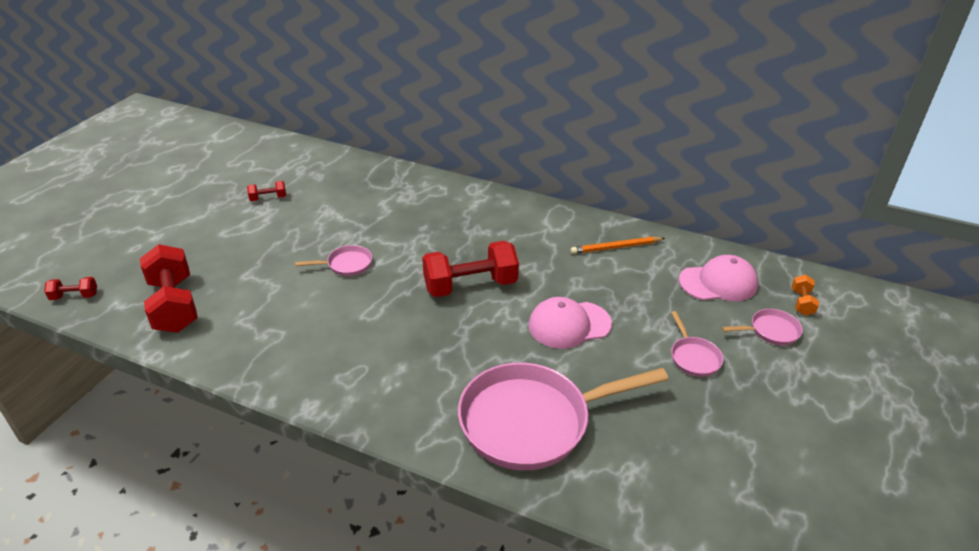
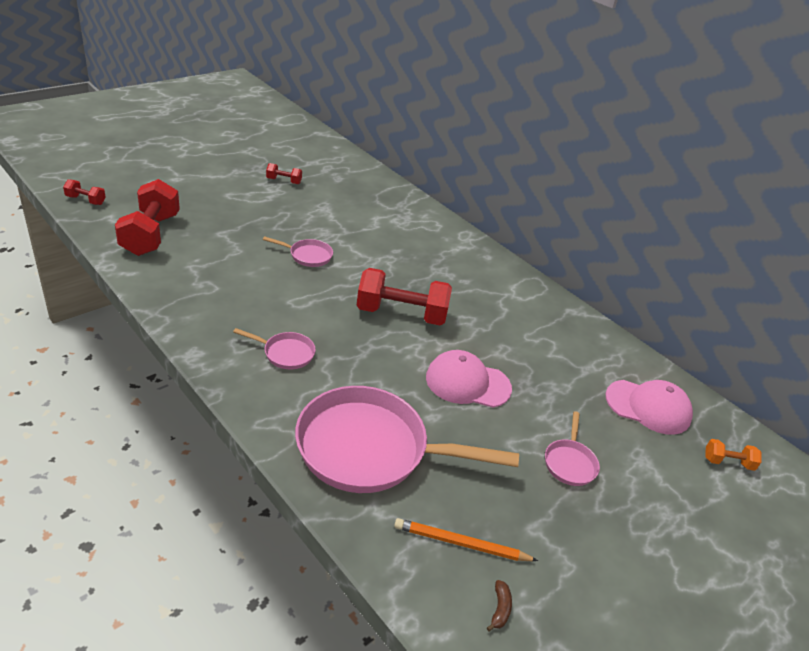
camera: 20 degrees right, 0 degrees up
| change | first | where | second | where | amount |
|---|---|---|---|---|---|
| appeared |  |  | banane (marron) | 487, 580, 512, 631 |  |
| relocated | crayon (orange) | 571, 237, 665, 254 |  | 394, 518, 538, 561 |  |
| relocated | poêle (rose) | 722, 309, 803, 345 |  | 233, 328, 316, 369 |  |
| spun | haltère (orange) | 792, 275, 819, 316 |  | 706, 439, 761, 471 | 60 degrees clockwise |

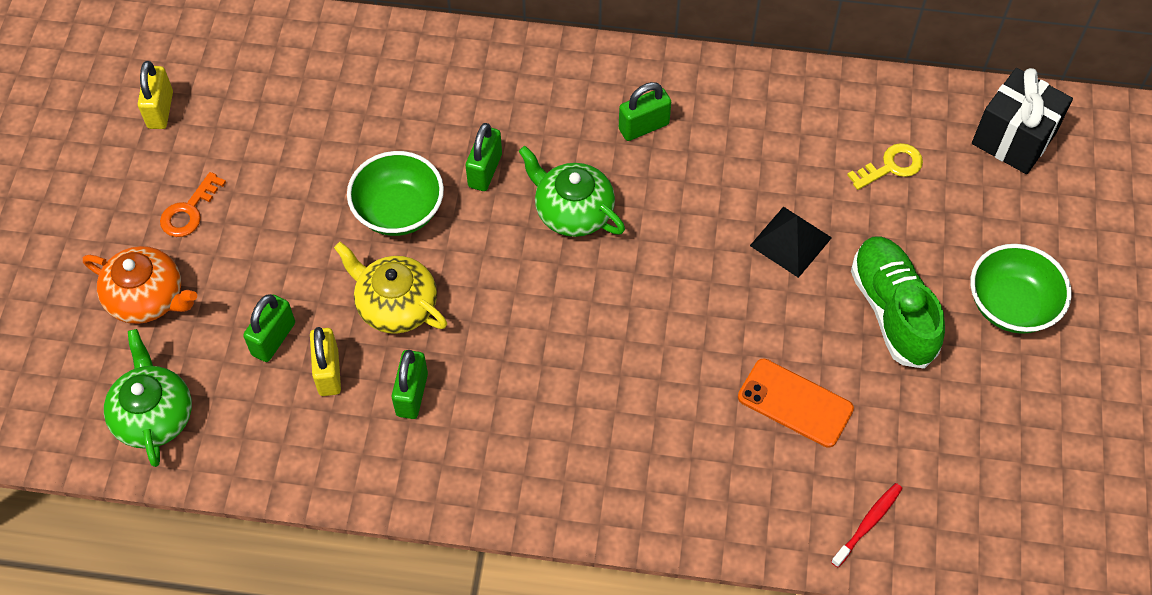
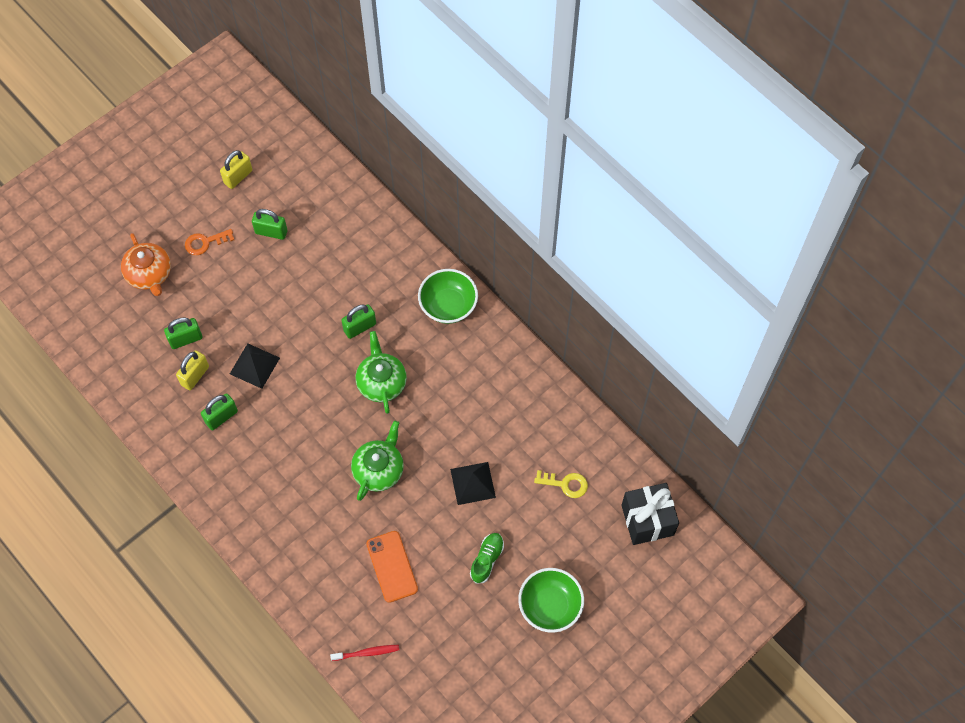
camera: 40 degrees right, 5 degrees up
| change | first | where | second | where | amount |
|---|---|---|---|---|---|
| relocated | théière (vert) | 104, 329, 192, 467 |  | 351, 421, 404, 501 |  |
| relocated | bol (vert) | 347, 151, 444, 236 |  | 418, 269, 478, 324 |  |
| relocated | cadenas (vert) | 619, 82, 671, 141 |  | 252, 209, 287, 240 |  |
| exchanged | théière (jaune) | 334, 242, 447, 334 | pyramide (noir) | 230, 343, 280, 389 |  |
| size | chaussure (vert) | 851, 236, 945, 369 |  | 470, 533, 504, 584 | x0.58 |

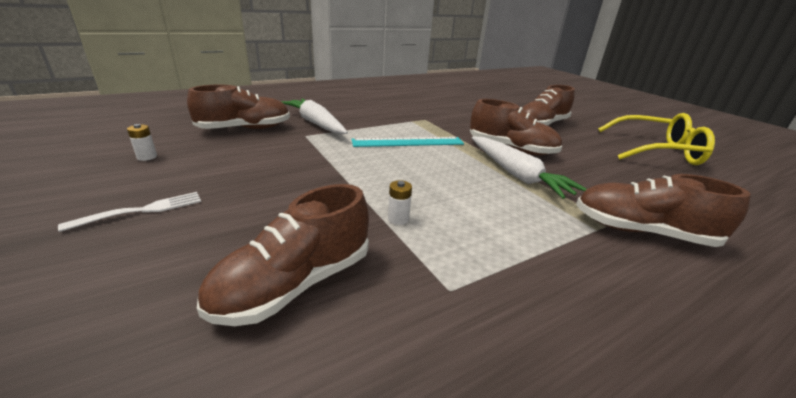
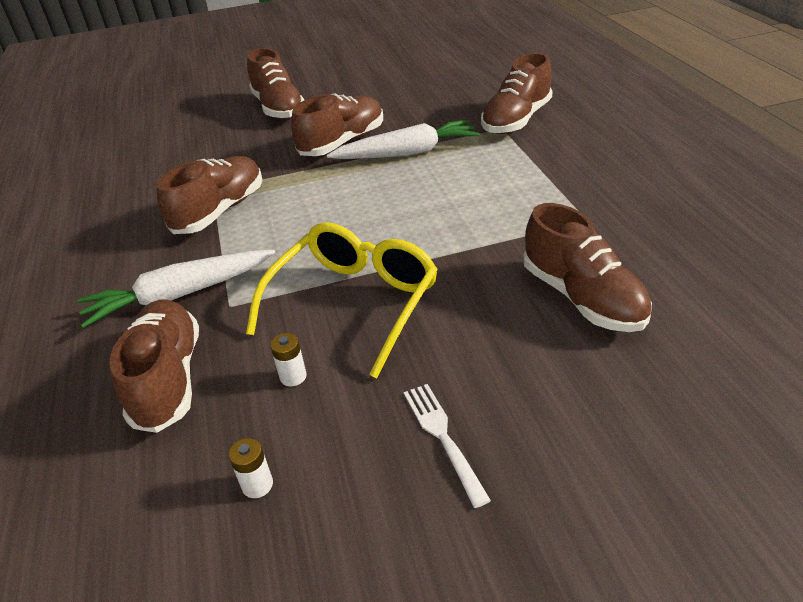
camera: 70 degrees left, 10 degrees up
| change | first | where | second | where | amount |
|---|---|---|---|---|---|
| missing | règle (turquoise) | 351, 137, 464, 147 |  |  |  |
| appeared |  |  | chaussure (marron) | 157, 156, 262, 234 |  |
| relocated | pile (blanc) | 388, 180, 412, 225 |  | 270, 333, 307, 386 |  |
| relocated | lunettes (jaune) | 598, 113, 715, 165 |  | 246, 222, 438, 378 |  |

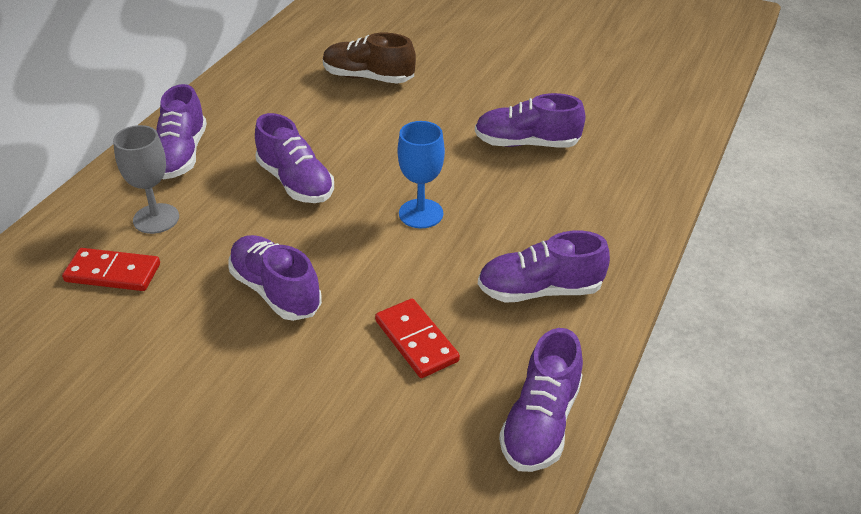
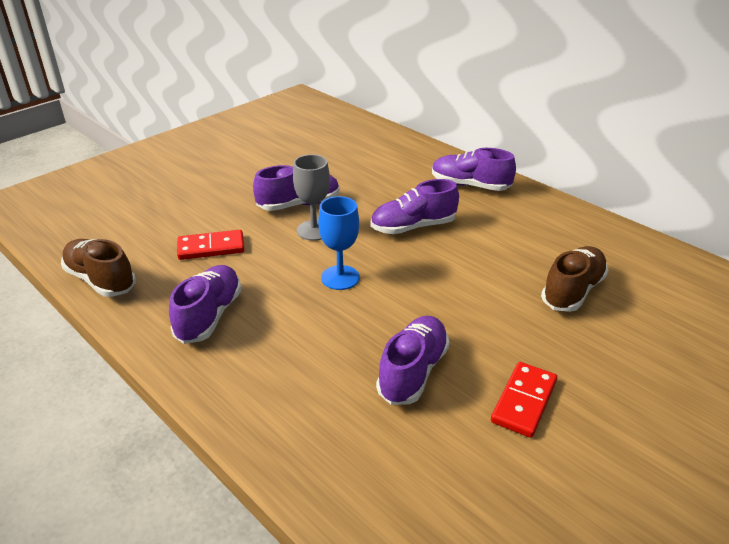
camera: 110 degrees right, 5 degrees down
| change | first | where | second | where | amount |
|---|---|---|---|---|---|
| relocated | domino (rouge) | 62, 248, 160, 291 |  | 491, 362, 557, 438 |  |
| relocated | verre à pied (gris) | 113, 125, 179, 234 |  | 293, 154, 330, 241 |  |
| colour | chaussure (violet) | 499, 328, 583, 472 | chaussure (marron) | 61, 239, 136, 297 |  |

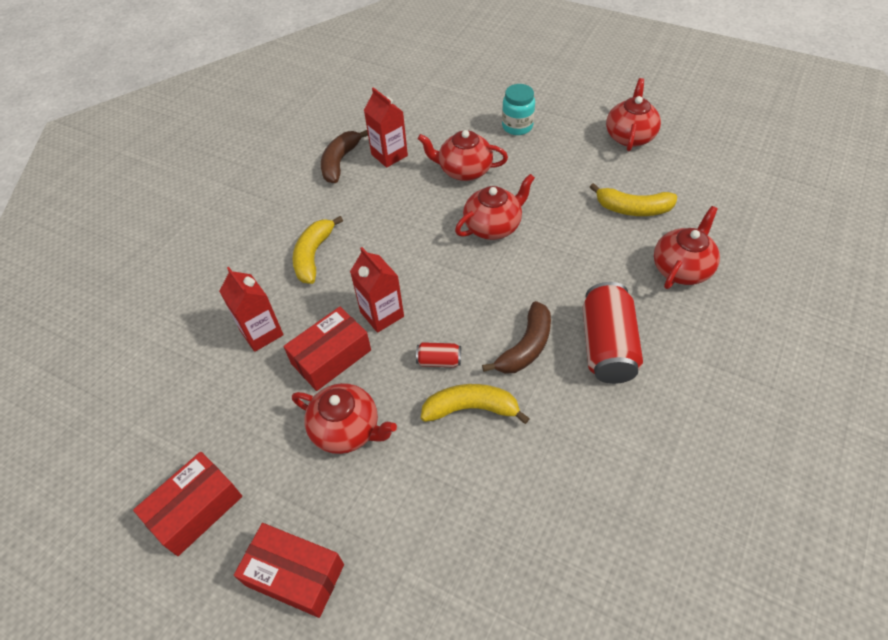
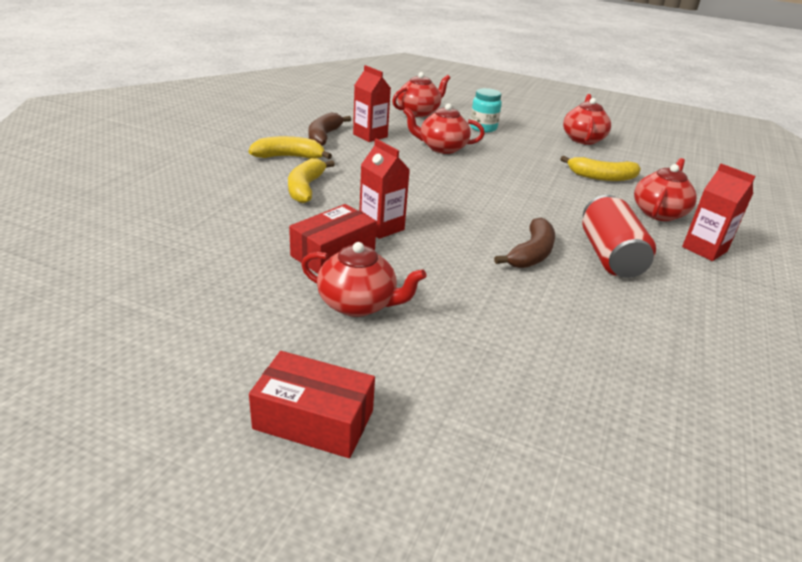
camera: 10 degrees left, 20 degrees down
| change | first | where | second | where | amount |
|---|---|---|---|---|---|
| missing | boîte (rouge) | 133, 452, 242, 556 |  |  |  |
| missing | canette (rouge) | 416, 342, 461, 367 |  |  |  |
| relocated | brique de lait (rouge) | 219, 267, 283, 352 |  | 682, 164, 755, 261 |  |
| relocated | banane (jaune) | 421, 384, 530, 424 |  | 248, 136, 332, 159 |  |
| relocated | théière (rouge) | 455, 174, 535, 240 |  | 392, 72, 450, 117 |  |

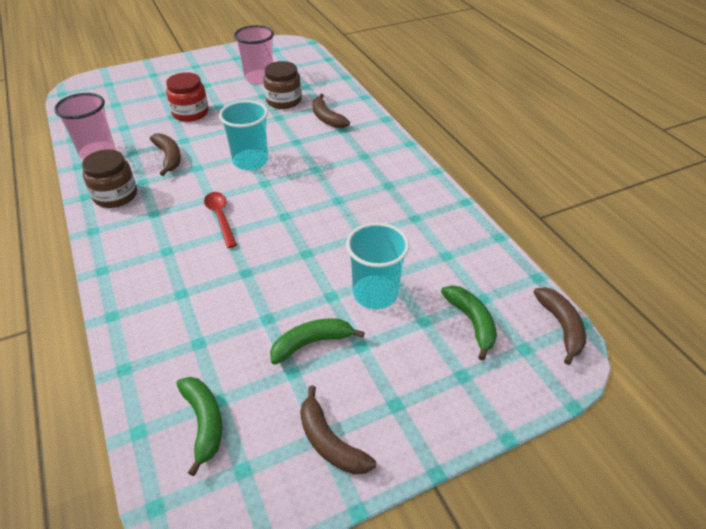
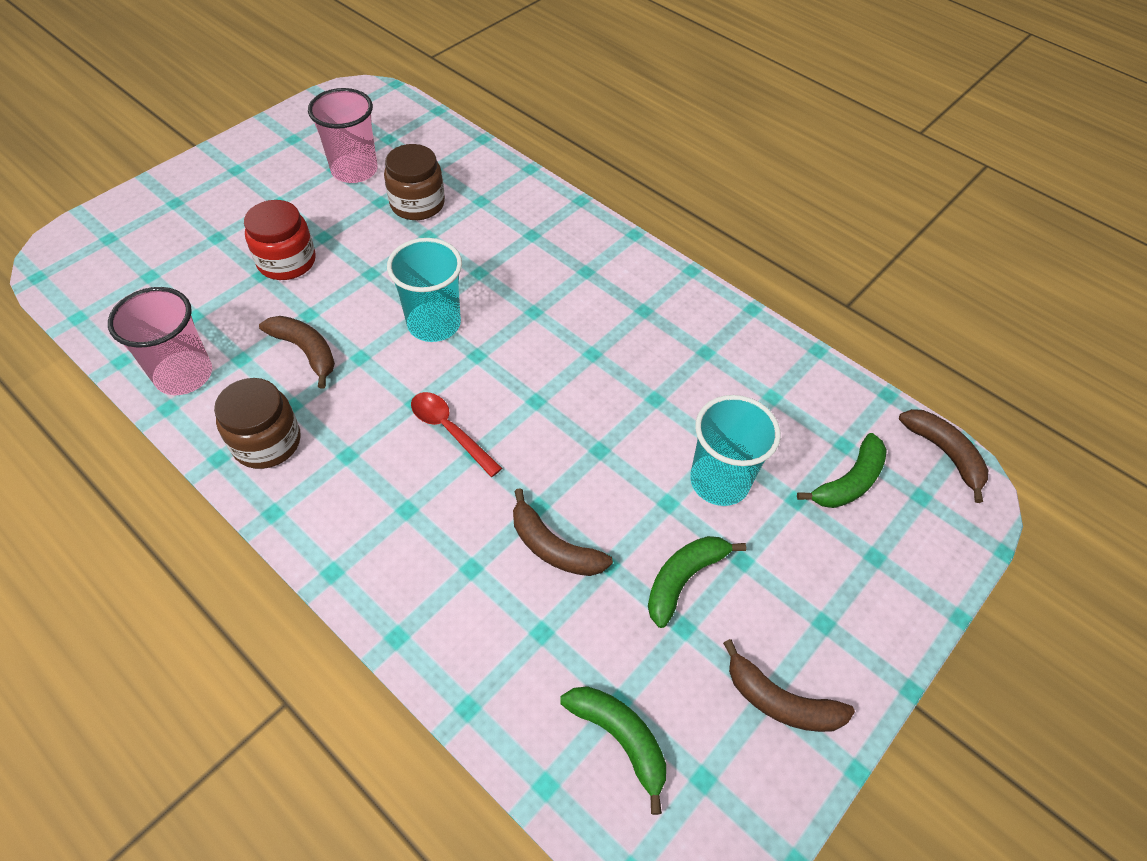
camera: 25 degrees left, 10 degrees up
| change | first | where | second | where | amount |
|---|---|---|---|---|---|
| relocated | banane (marron) | 312, 94, 350, 129 |  | 513, 488, 613, 576 |  |
| spun | banane (vert) | 441, 285, 497, 361 |  | 797, 433, 887, 508 | 90 degrees clockwise |

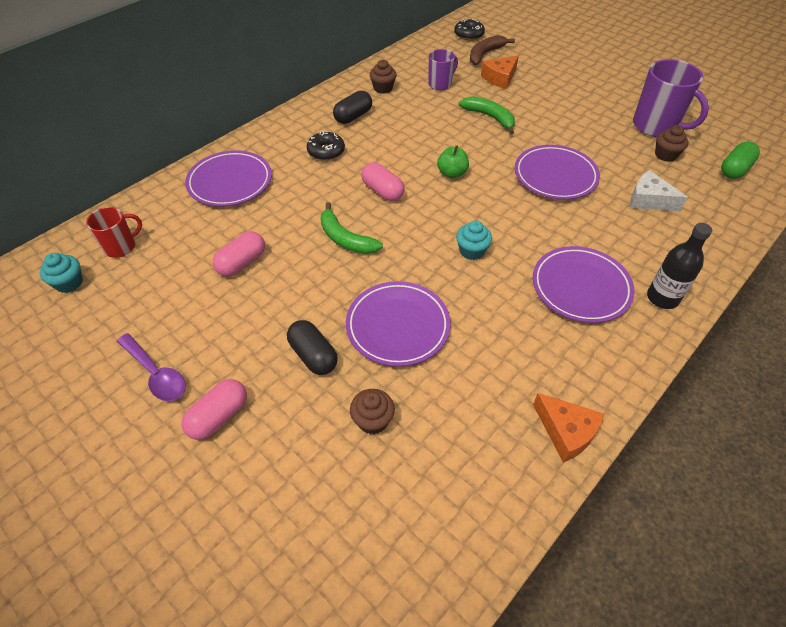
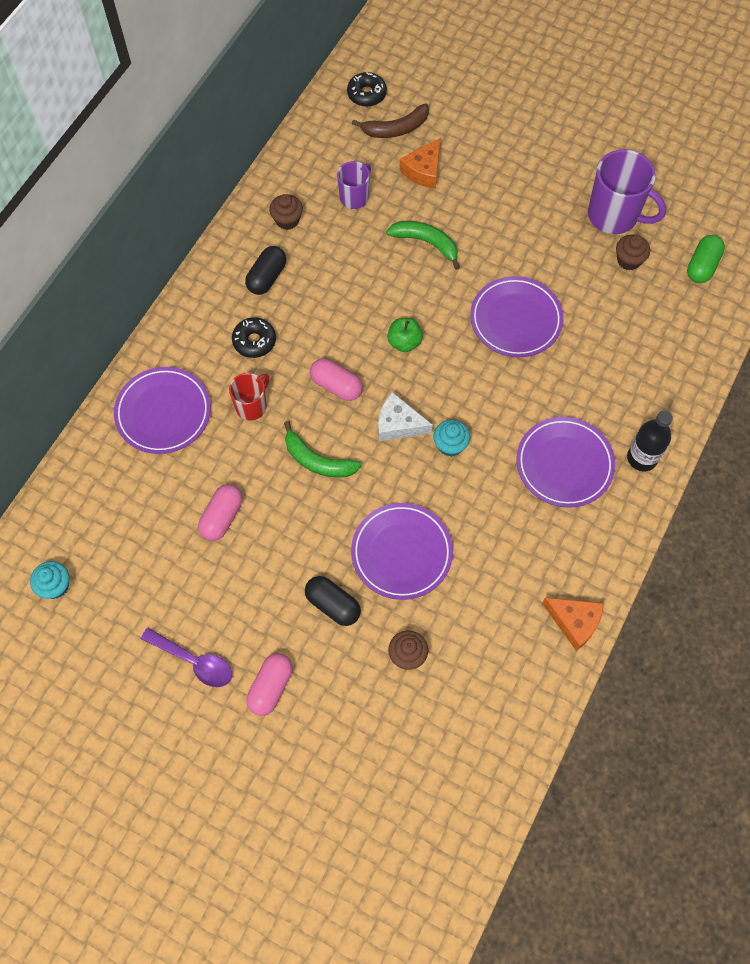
camera: 15 degrees left, 15 degrees up
| change | first | where | second | where | amount |
|---|---|---|---|---|---|
| relocated | tasse (rouge) | 86, 207, 142, 258 |  | 229, 373, 269, 421 |  |
| relocated | fromage (blanc) | 630, 170, 688, 211 |  | 378, 392, 433, 441 |  |
| spun | banane (marron) | 470, 35, 515, 65 |  | 352, 103, 429, 138 | 135 degrees counterclockwise |

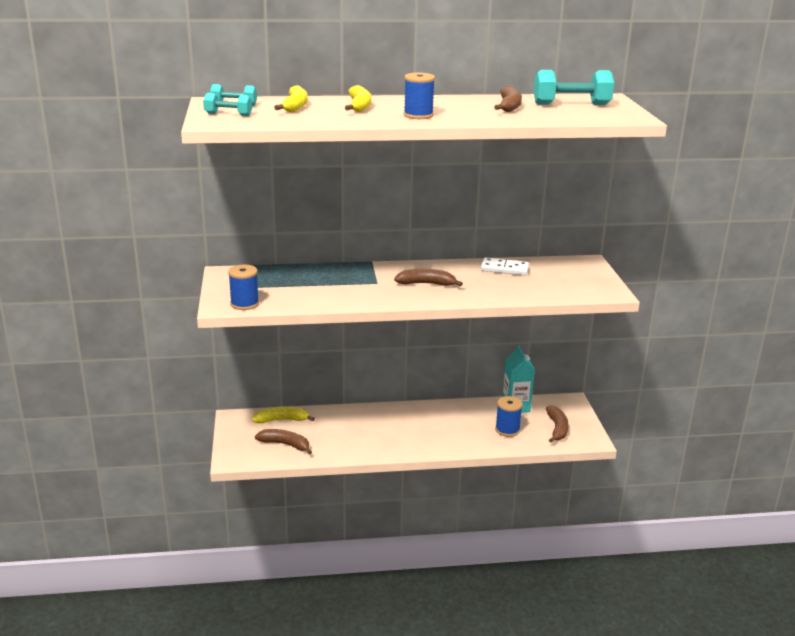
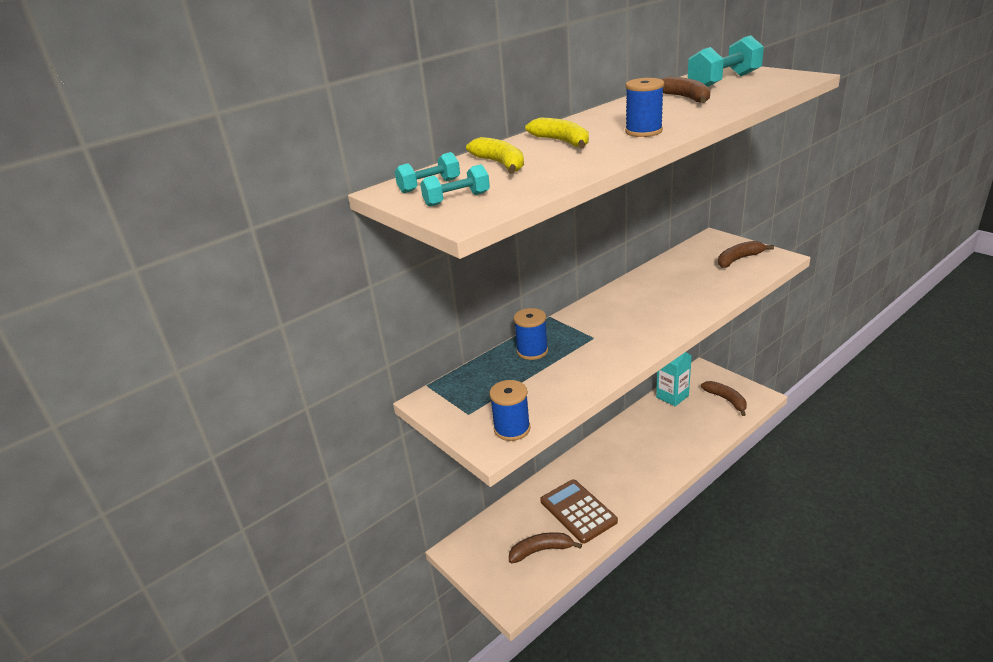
camera: 30 degrees left, 5 degrees up
| change | first | where | second | where | amount |
|---|---|---|---|---|---|
| missing | banane (jaune) | 252, 406, 315, 423 |  |  |  |
| missing | domino (blanc) | 481, 258, 529, 275 |  |  |  |
| appeared |  |  | calculatrice (marron) | 540, 479, 618, 544 |  |
| relocated | banane (marron) | 394, 269, 463, 287 |  | 718, 241, 774, 268 |  |
| relocated | bobine (bleu) | 495, 396, 523, 437 |  | 514, 308, 548, 360 |  |

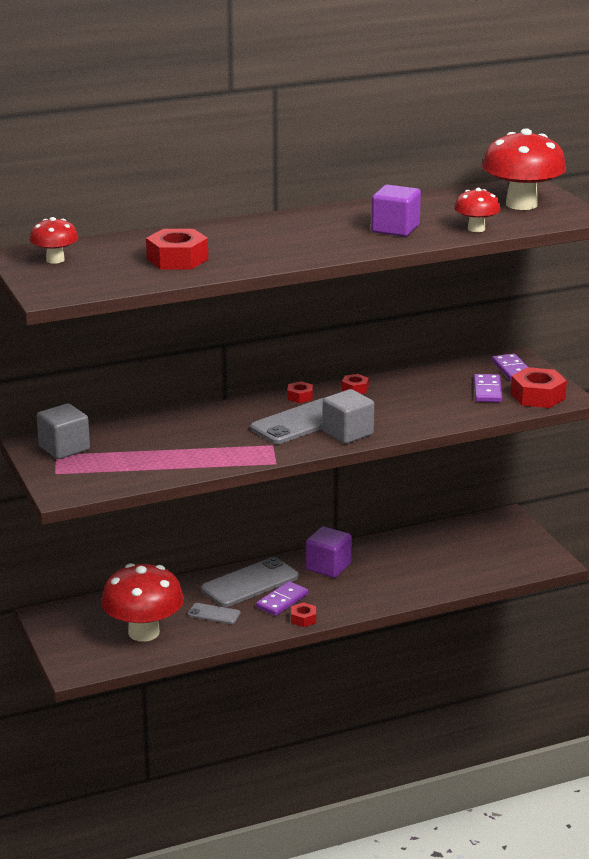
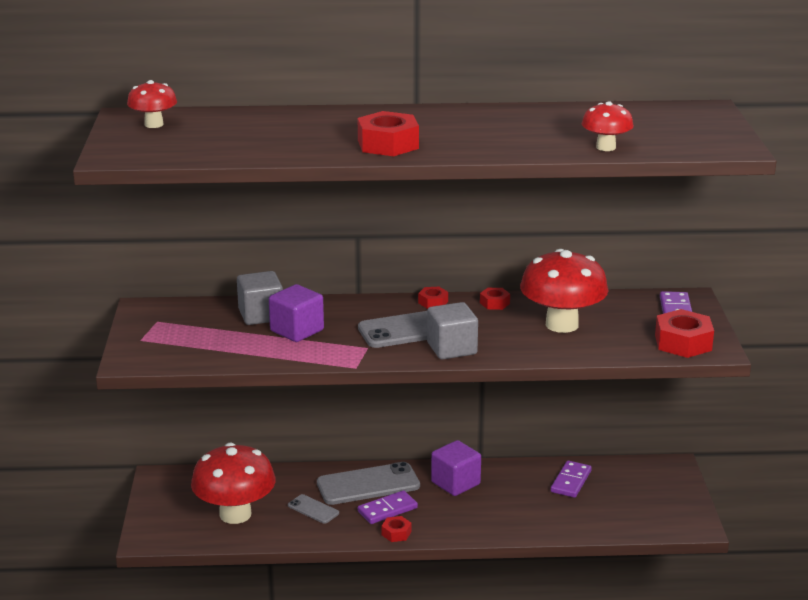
camera: 20 degrees right, 0 degrees up
| change | first | where | second | where | amount |
|---|---|---|---|---|---|
| relocated | cube (gris) | 37, 403, 90, 459 |  | 237, 271, 283, 325 |  |
| relocated | écrou (rouge) | 146, 229, 208, 269 |  | 358, 111, 419, 156 |  |
| relocated | cube (violet) | 371, 185, 421, 237 |  | 269, 284, 324, 342 |  |
| relocated | domino (violet) | 474, 374, 502, 402 |  | 551, 460, 592, 498 |  |
| relocated | champignon (rouge) | 482, 128, 566, 210 |  | 520, 249, 609, 333 |  |

